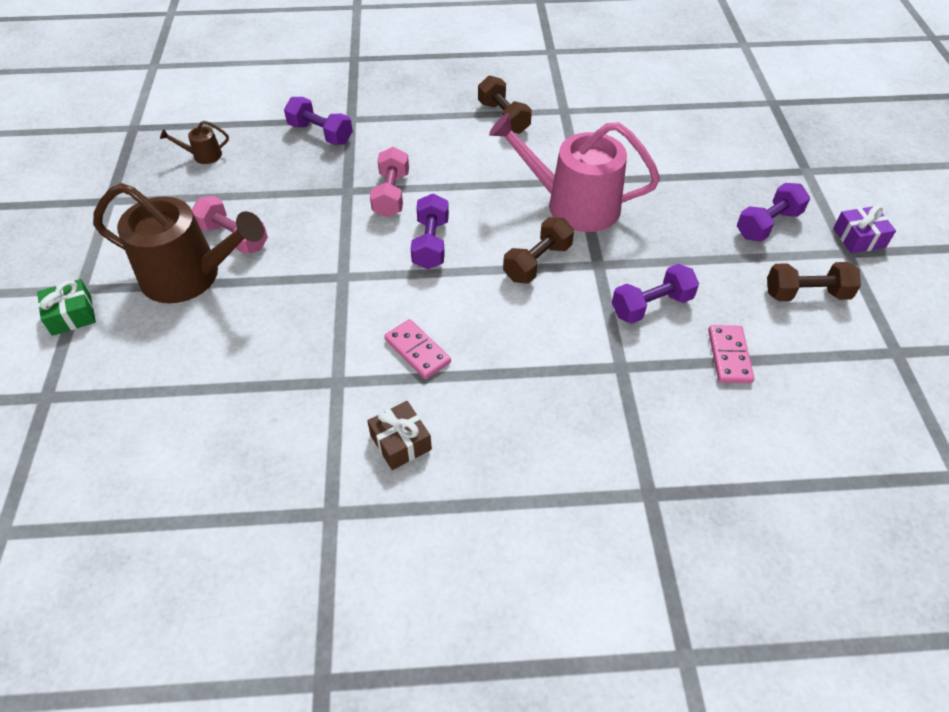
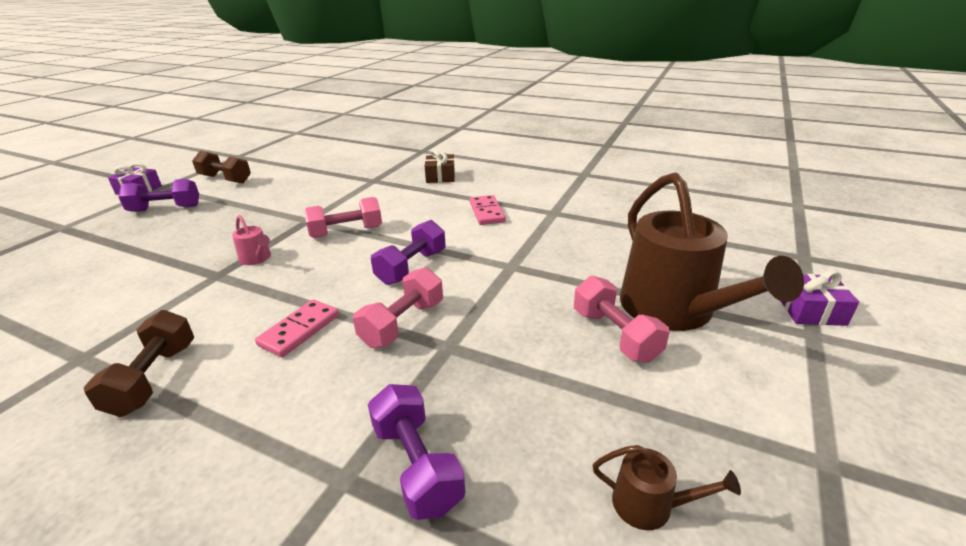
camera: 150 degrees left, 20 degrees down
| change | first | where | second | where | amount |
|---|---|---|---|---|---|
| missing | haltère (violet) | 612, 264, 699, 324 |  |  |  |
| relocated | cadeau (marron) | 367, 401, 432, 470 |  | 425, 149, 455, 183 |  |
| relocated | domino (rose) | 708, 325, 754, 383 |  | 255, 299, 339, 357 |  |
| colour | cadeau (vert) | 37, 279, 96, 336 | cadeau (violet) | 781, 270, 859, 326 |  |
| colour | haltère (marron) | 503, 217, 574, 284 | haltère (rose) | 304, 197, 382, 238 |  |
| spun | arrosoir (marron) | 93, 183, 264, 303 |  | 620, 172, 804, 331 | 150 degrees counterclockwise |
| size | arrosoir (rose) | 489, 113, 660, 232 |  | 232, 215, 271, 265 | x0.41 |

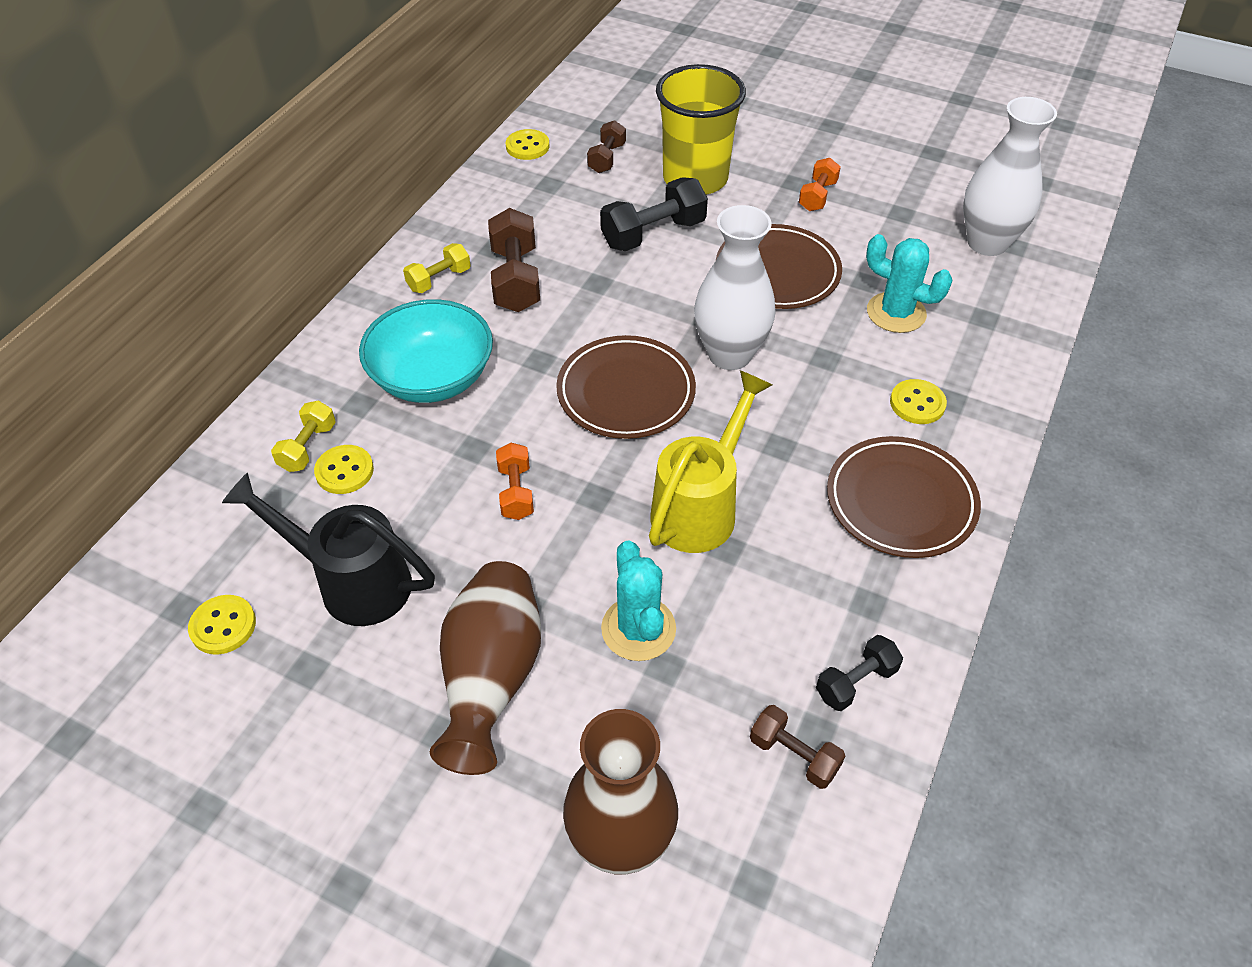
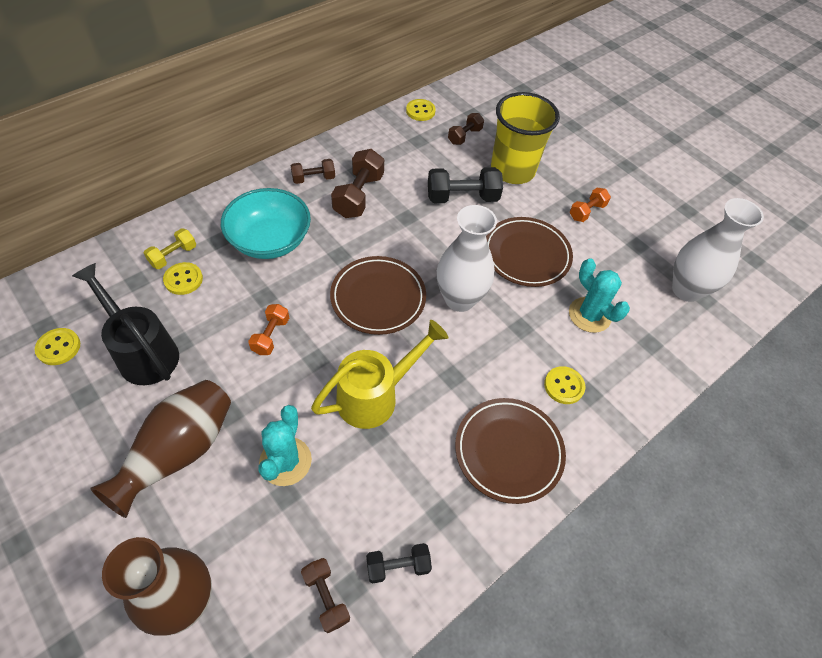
camera: 20 degrees right, 5 degrees up
| change | first | where | second | where | amount |
|---|---|---|---|---|---|
| colour | haltère (jaune) | 403, 243, 471, 293 | haltère (marron) | 290, 159, 335, 184 |  |

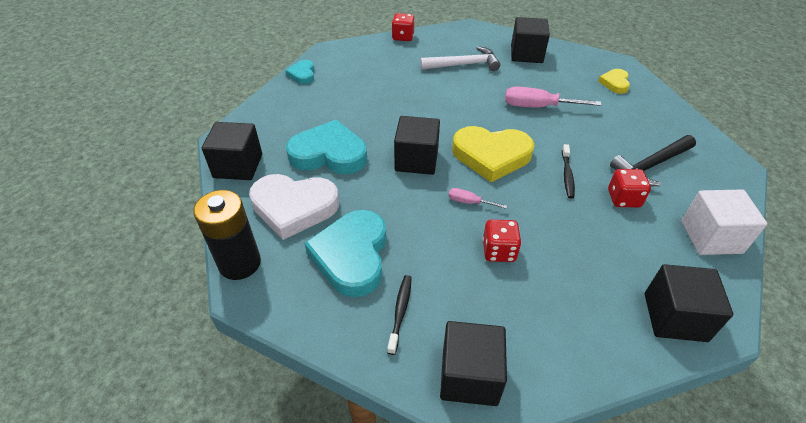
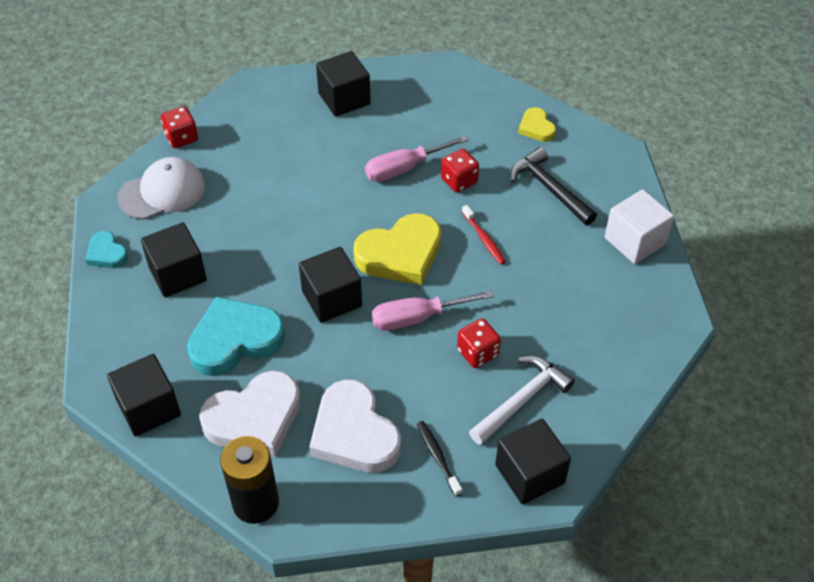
camera: 35 degrees left, 5 degrees up
| change | first | where | second | where | amount |
|---|---|---|---|---|---|
| appeared |  |  | casquette (blanc) | 117, 157, 205, 219 |  |
| relocated | marteau (blanc) | 420, 46, 500, 71 |  | 469, 356, 575, 445 |  |
| relocated | cœur (jaune) | 598, 69, 630, 94 |  | 518, 107, 556, 142 |  |
| relocated | dé (rouge) | 608, 169, 651, 207 |  | 441, 149, 479, 193 |  |
| relocated | cube (noir) | 645, 264, 733, 342 |  | 141, 222, 207, 297 |  |
| colour | cœur (turquoise) | 304, 210, 386, 297 | cœur (blanc) | 309, 380, 401, 473 |  |
| colour | brosse à dents (noir) | 562, 144, 575, 198 | brosse à dents (rouge) | 462, 205, 506, 265 |  |
| spun | marteau (noir) | 610, 135, 696, 186 |  | 510, 147, 597, 225 | 120 degrees clockwise |
| size | tournevis (rose) | 448, 188, 507, 209 |  | 372, 290, 494, 331 | x1.91 |

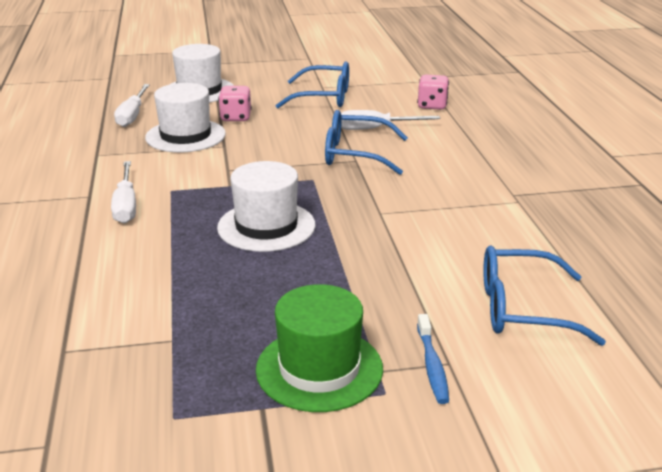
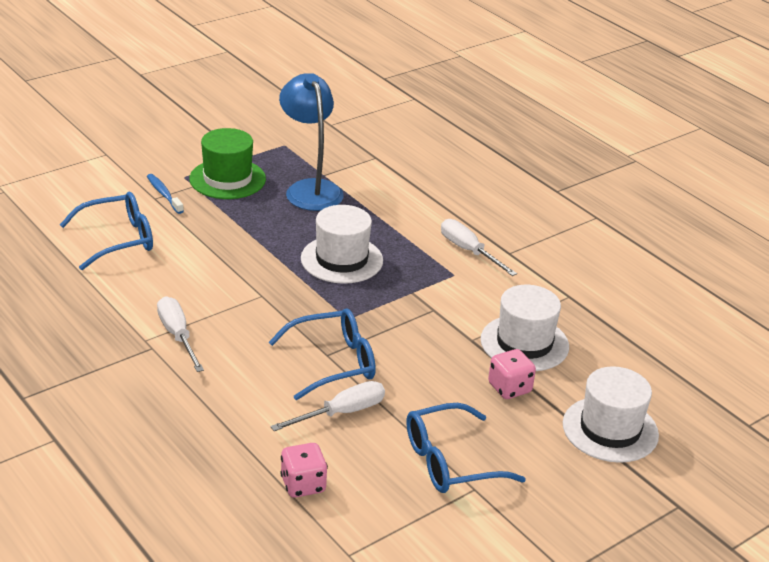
camera: 150 degrees right, 5 degrees up
| change | first | where | second | where | amount |
|---|---|---|---|---|---|
| appeared |  |  | lampe (bleu) | 279, 73, 344, 211 |  |
| relocated | tournevis (blanc) | 114, 84, 150, 127 |  | 157, 296, 204, 372 |  |

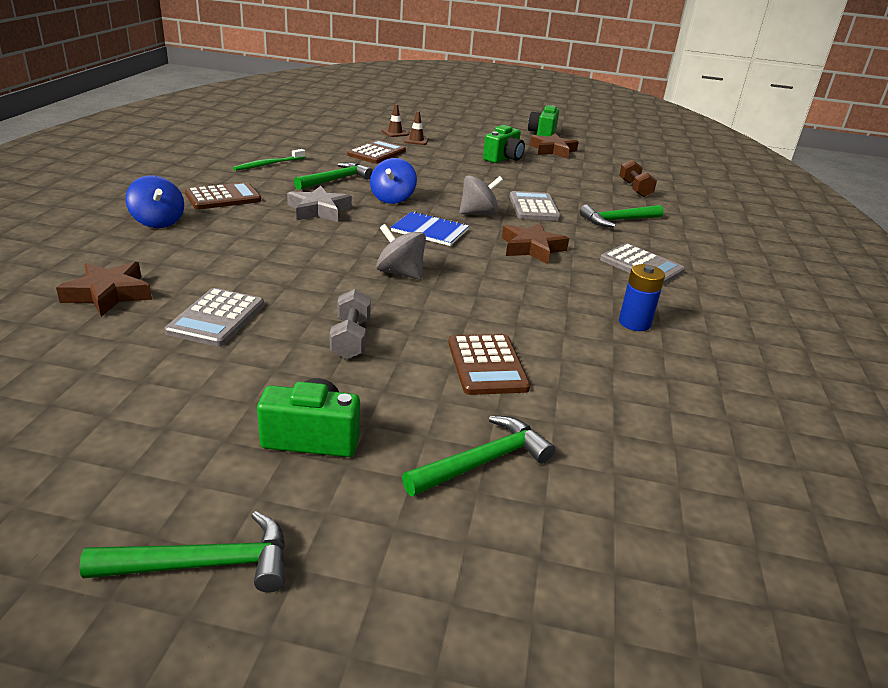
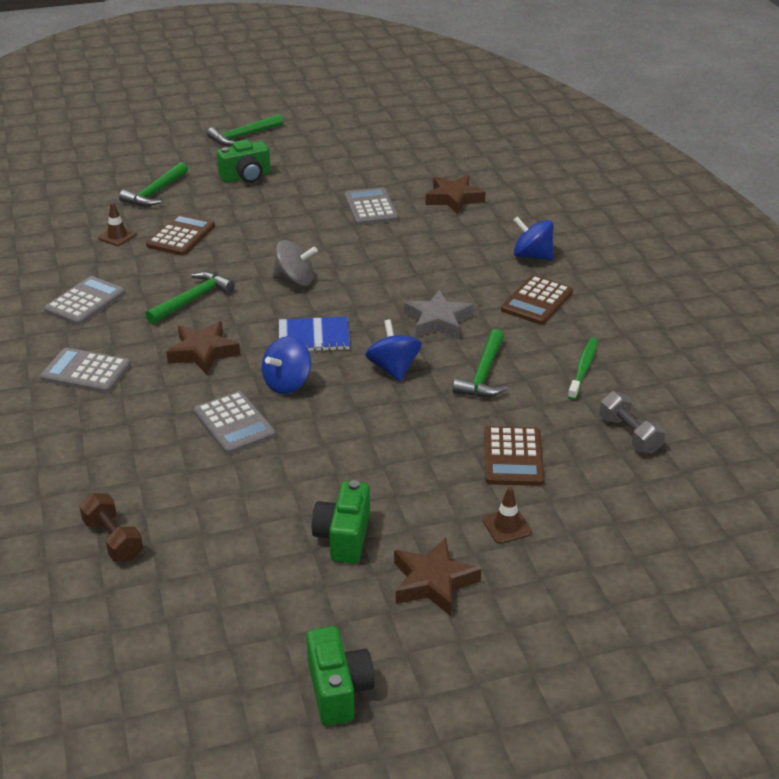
camera: 155 degrees right, 5 degrees up
| change | first | where | second | where | amount |
|---|---|---|---|---|---|
| relocated | haltère (gris) | 330, 289, 371, 359 |  | 600, 391, 665, 454 |  |
| relocated | cône de chantier (marron) | 382, 104, 409, 137 |  | 98, 203, 137, 246 |  |
| relocated | étoile (marron) | 530, 133, 579, 159 |  | 394, 538, 481, 616 |  |
| relocated | marteau (vert) | 580, 204, 664, 227 |  | 145, 271, 235, 324 |  |
| exchanged | pile (bleu) | 619, 264, 665, 331 | calculatrice (gris) | 44, 276, 126, 325 |  |
| colour | toupie (gris) | 459, 175, 503, 215 | toupie (bleu) | 262, 336, 311, 394 |  |
| spun | calculatrice (marron) | 448, 334, 530, 395 |  | 146, 214, 215, 256 | 60 degrees clockwise |

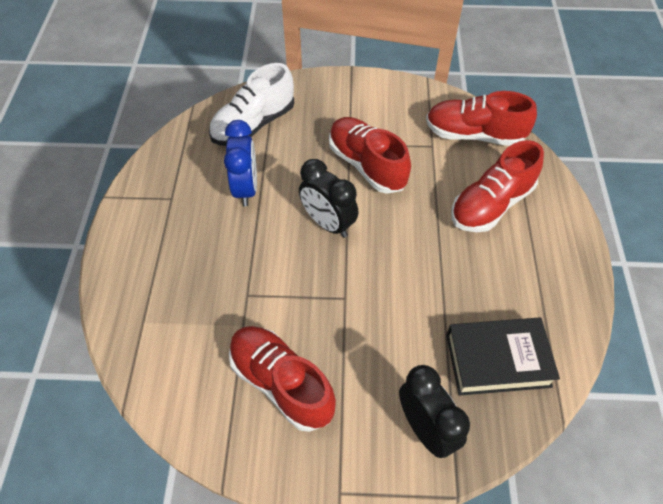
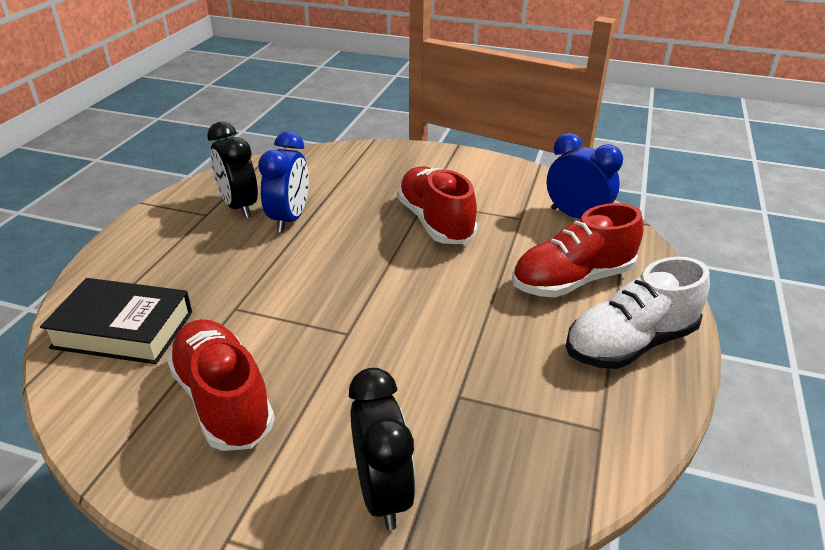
camera: 15 degrees right, 20 degrees down
| change | first | where | second | where | amount |
|---|---|---|---|---|---|
| relocated | chaussure (blanc) | 209, 63, 294, 146 |  | 566, 257, 710, 369 |  |
| relocated | réveil (noir) | 299, 159, 358, 238 |  | 207, 122, 258, 218 |  |
| relocated | livre (noir) | 446, 317, 560, 396 |  | 40, 278, 192, 364 |  |
| exchanged | chaussure (rouge) | 426, 91, 537, 146 | réveil (bleu) | 547, 133, 623, 219 |  |

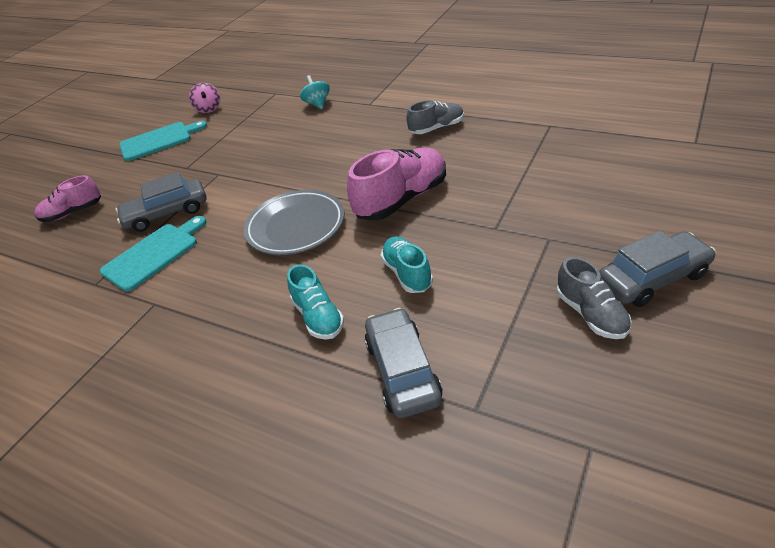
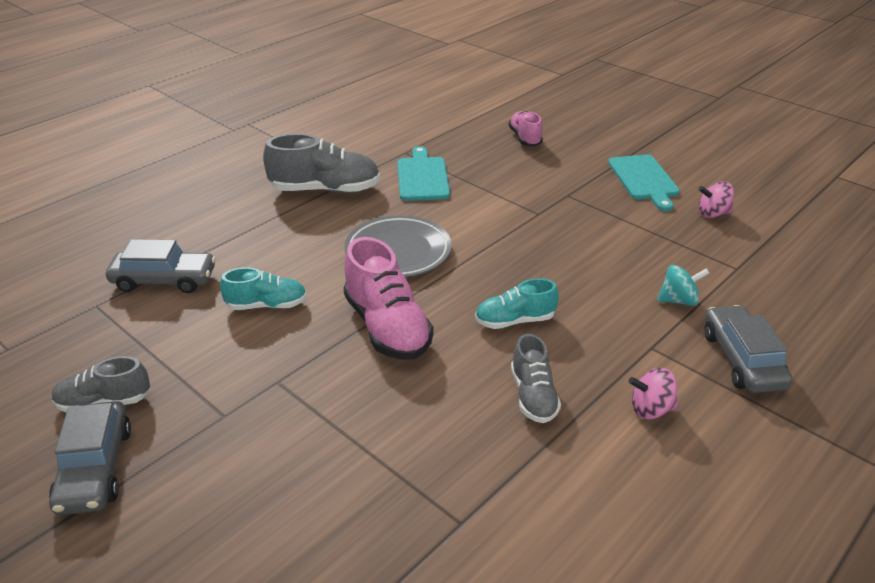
camera: 100 degrees right, 5 degrees down
| change | first | where | second | where | amount |
|---|---|---|---|---|---|
| appeared |  |  | chaussure (gris) | 263, 133, 380, 194 |  |
| appeared |  |  | toupie (rose) | 629, 368, 678, 419 |  |
| relocated | voiture (gris) | 116, 172, 207, 232 |  | 704, 305, 793, 393 |  |
| relocated | chaussure (turquoise) | 287, 264, 344, 339 |  | 475, 278, 559, 329 |  |
| spun | planche à découper (turquoise) | 100, 216, 206, 292 |  | 397, 146, 450, 201 | 150 degrees counterclockwise |

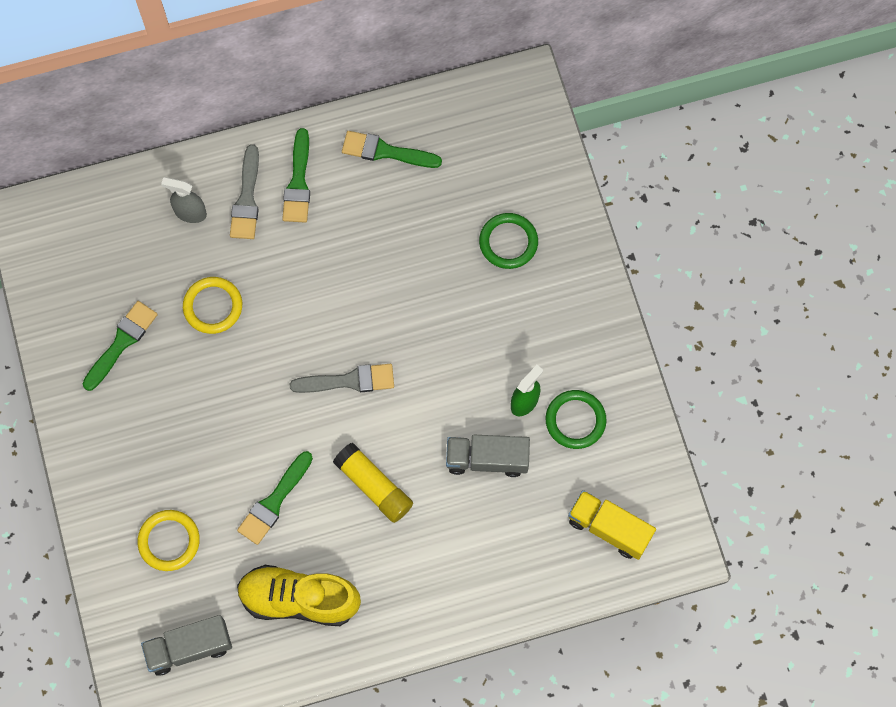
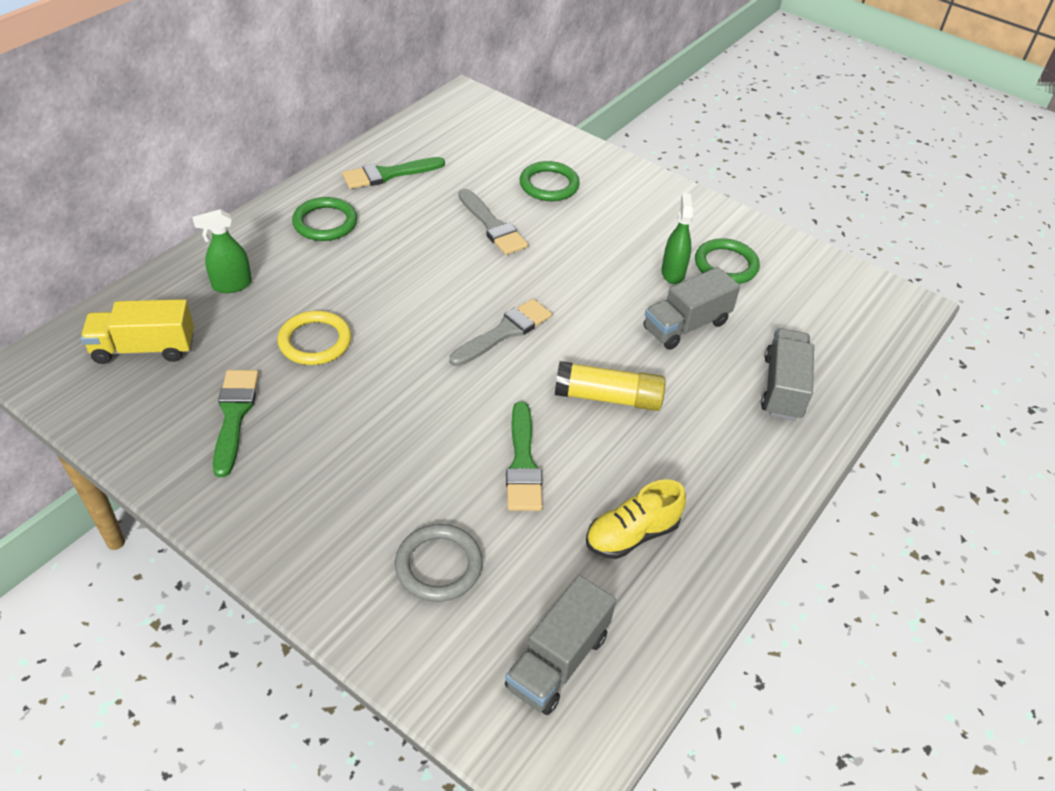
camera: 40 degrees left, 25 degrees down
| change | first | where | second | where | amount |
|---|---|---|---|---|---|
| appeared |  |  | camion (gris) | 761, 328, 814, 421 |  |
| relocated | pinceau (gris) | 230, 144, 259, 239 |  | 459, 189, 528, 255 |  |
| relocated | camion (jaune) | 568, 490, 656, 560 |  | 81, 299, 194, 364 |  |
| exchanged | pinceau (vert) | 282, 128, 310, 223 | anneau (vert) | 292, 197, 357, 241 |  |
| colour | anneau (jaune) | 137, 510, 200, 571 | anneau (gris) | 395, 524, 483, 602 |  |
| colour | vaporisateur (gris) | 161, 177, 207, 223 | vaporisateur (vert) | 192, 209, 252, 293 |  |
| size | chaussure (jaune) | 237, 565, 361, 626 |  | 586, 479, 686, 559 | x0.65 |

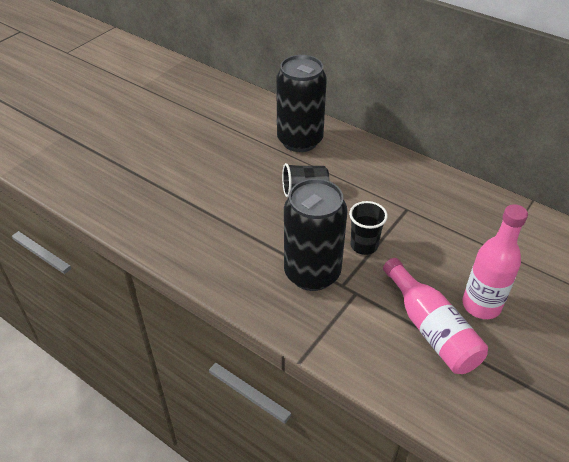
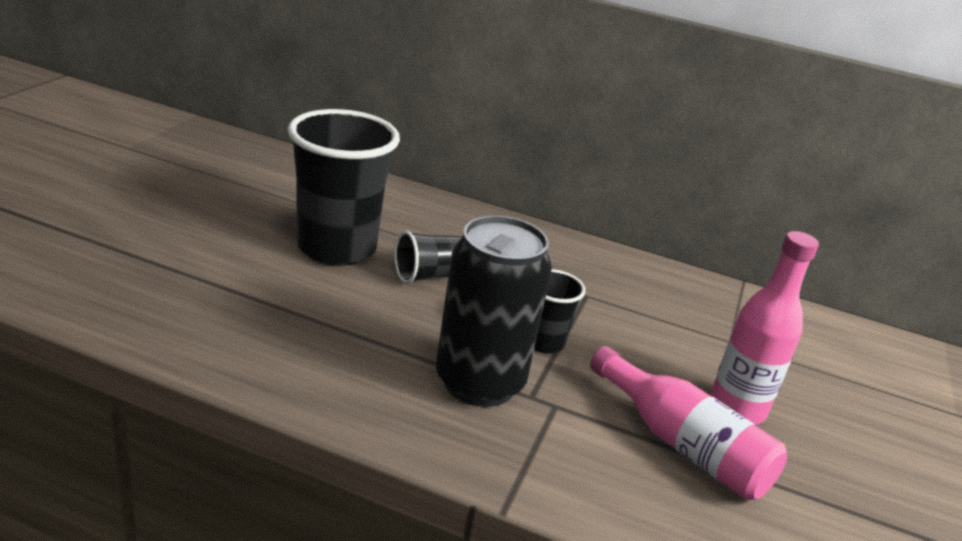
camera: 20 degrees left, 15 degrees down
| change | first | where | second | where | amount |
|---|---|---|---|---|---|
| missing | canette (noir) | 276, 55, 327, 152 |  |  |  |
| appeared |  |  | gobelet (noir) | 287, 109, 400, 266 |  |

